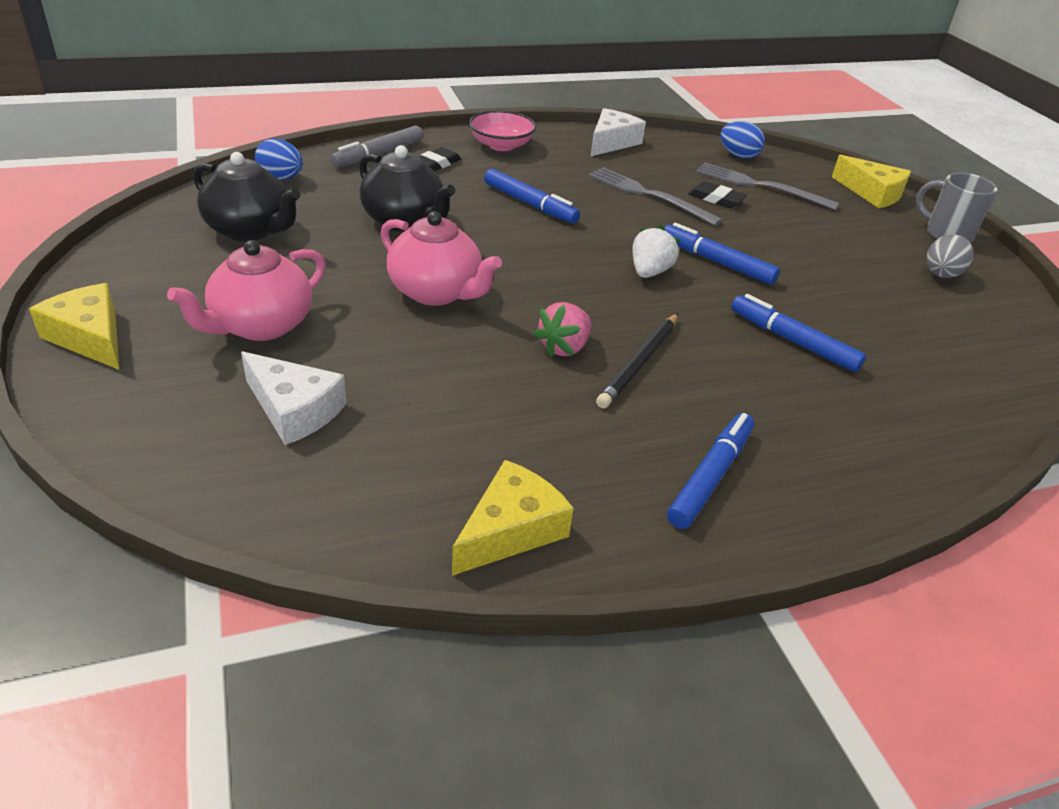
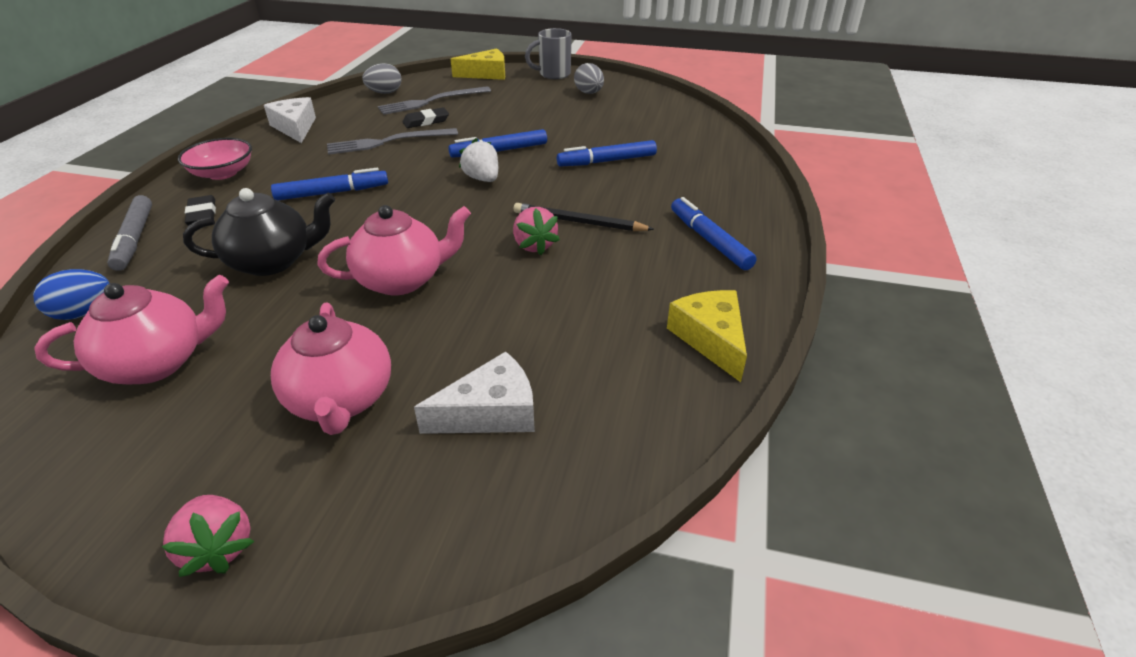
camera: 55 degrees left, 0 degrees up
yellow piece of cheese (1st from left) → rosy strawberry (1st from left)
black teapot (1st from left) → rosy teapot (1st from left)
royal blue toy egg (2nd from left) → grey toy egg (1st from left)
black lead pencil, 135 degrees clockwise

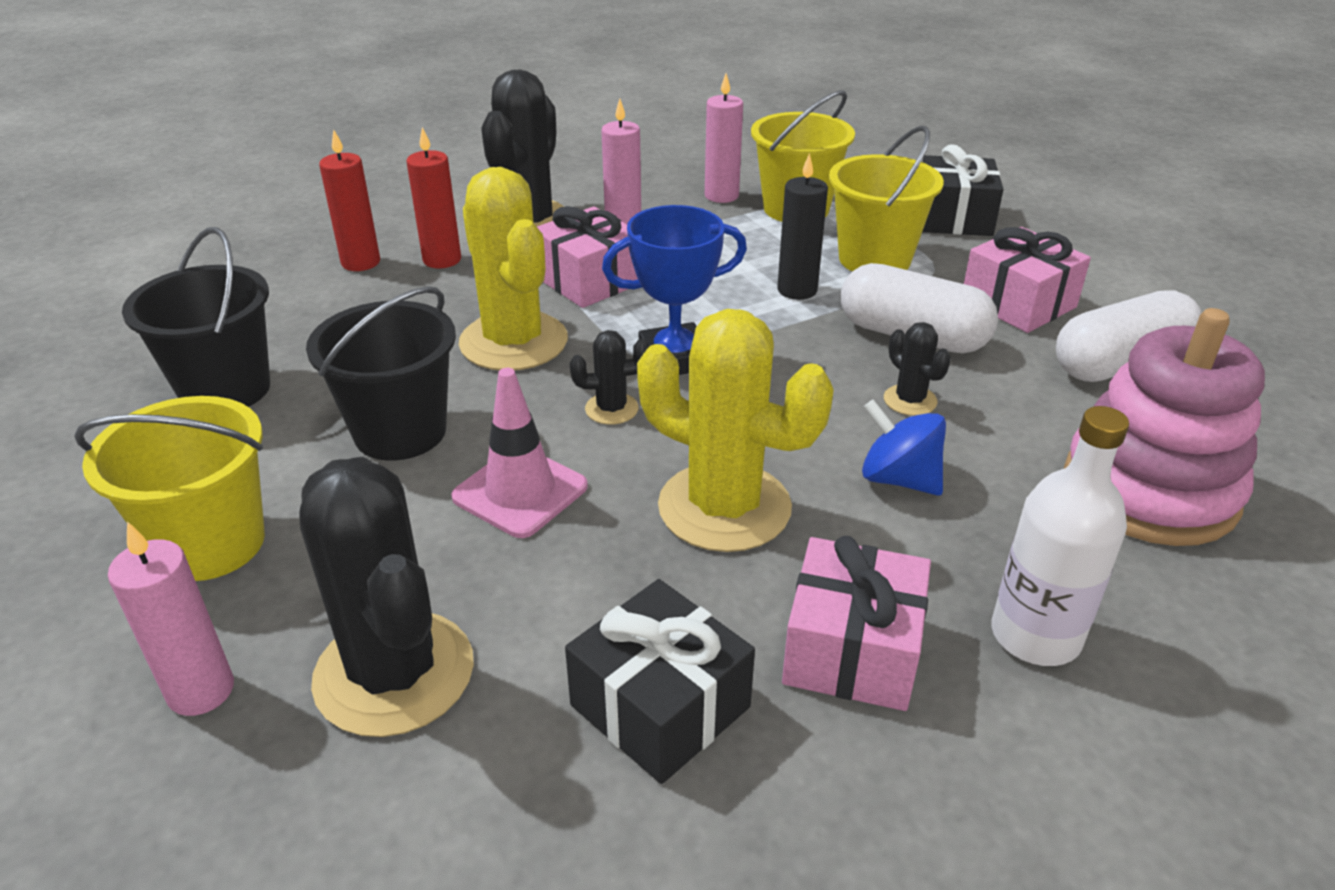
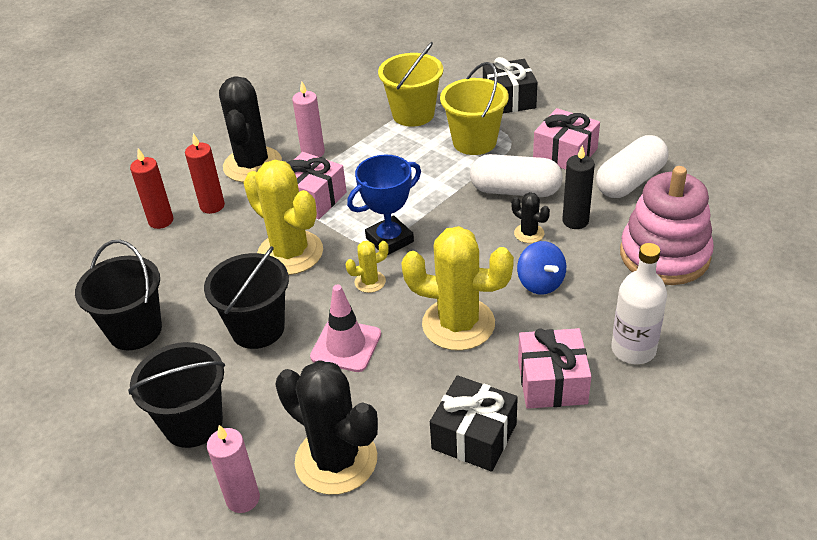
camera: 15 degrees left, 5 degrees up
rosy wax candle (3rd from left) → -
black wax candle, move
yellow sand bucket (1st from left) → black sand bucket (2nd from left)
black saguaro cactus (3rd from left) → yellow saguaro cactus (2nd from left)
royal blue toy top, 135 degrees counterclockwise

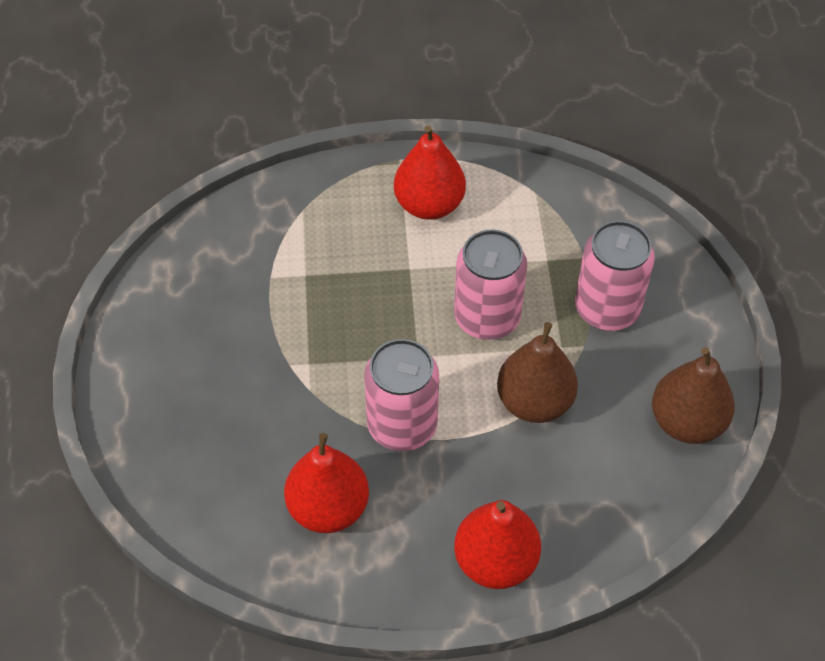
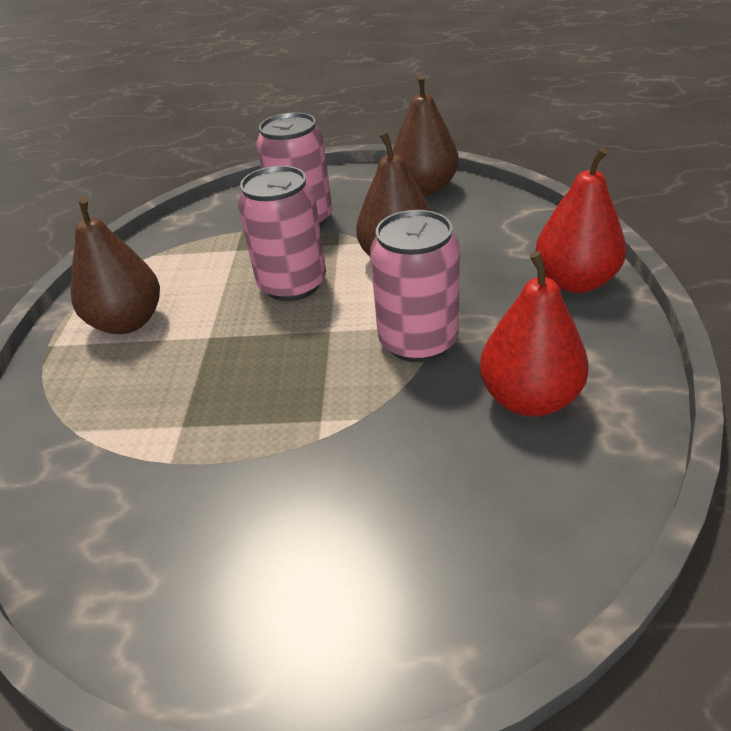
camera: 80 degrees left, 15 degrees down
scarlet toy pear (2nd from left) → brown toy pear (1st from left)

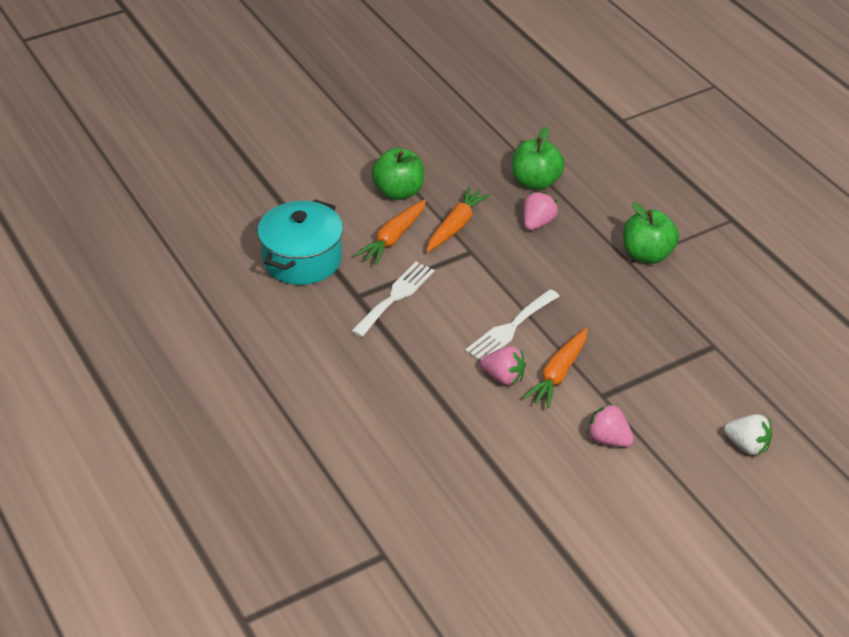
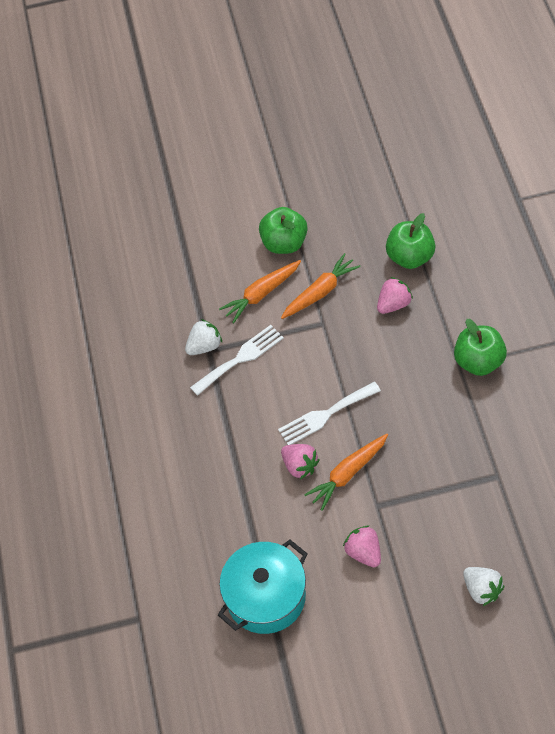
camera: 25 degrees right, 15 degrees up
- → white strawberry (1st from left)
aqua cooking pot, move

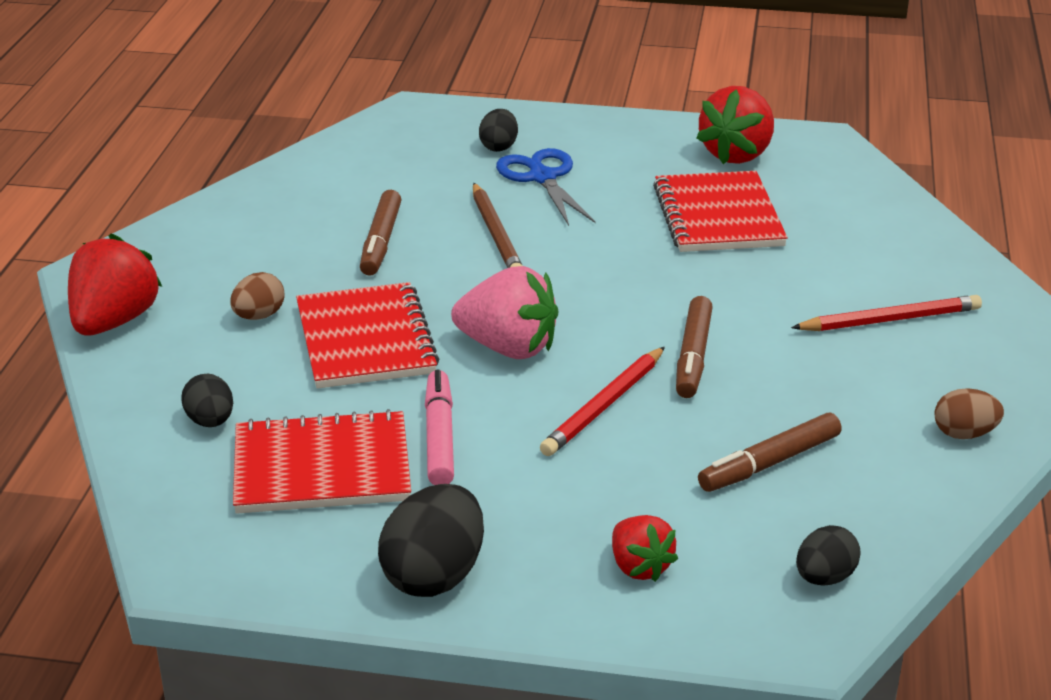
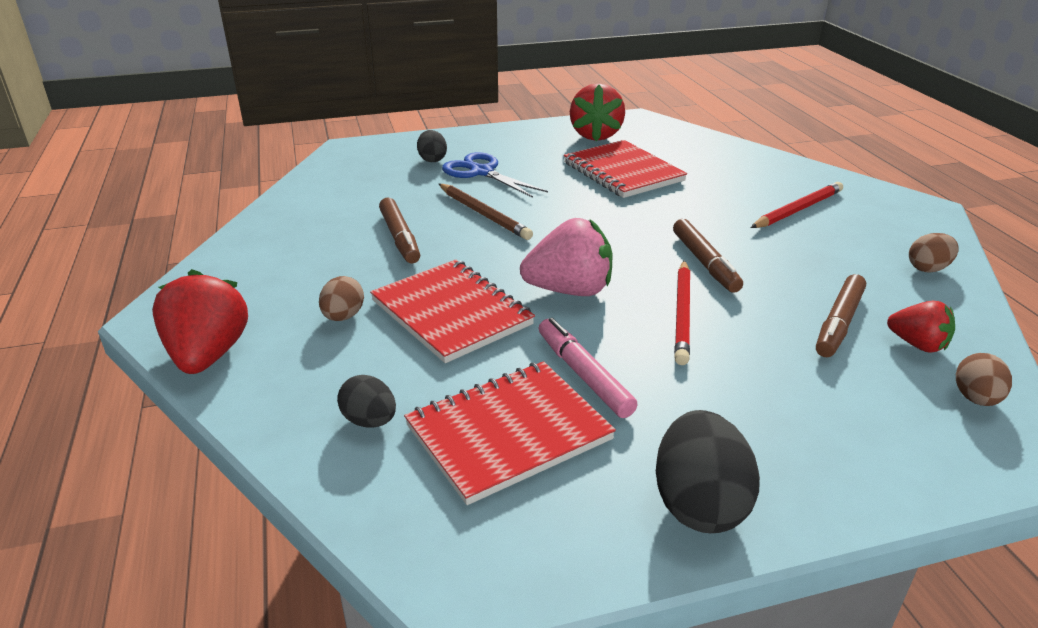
camera: 25 degrees left, 0 degrees up
scarlet strawberry (2nd from left in the first image) → scarlet strawberry (3rd from left), move
black toy egg (4th from left) → brown toy egg (3rd from left)

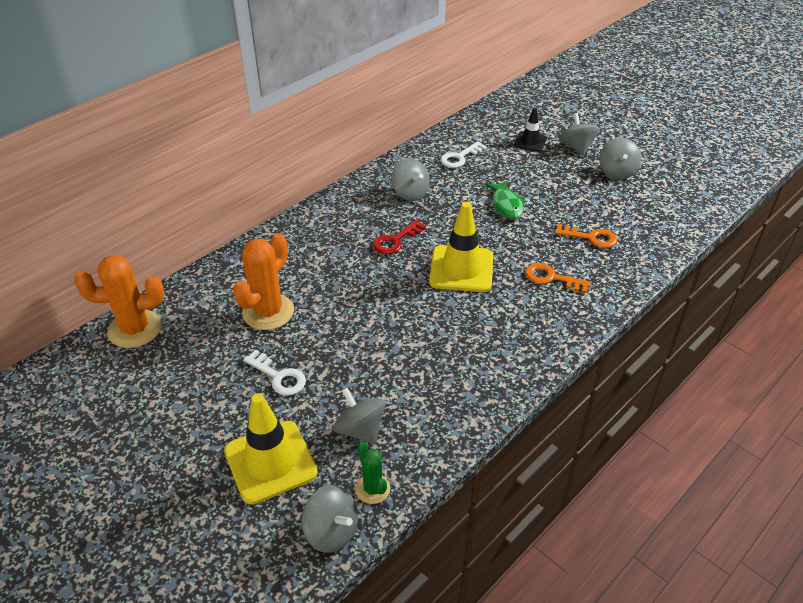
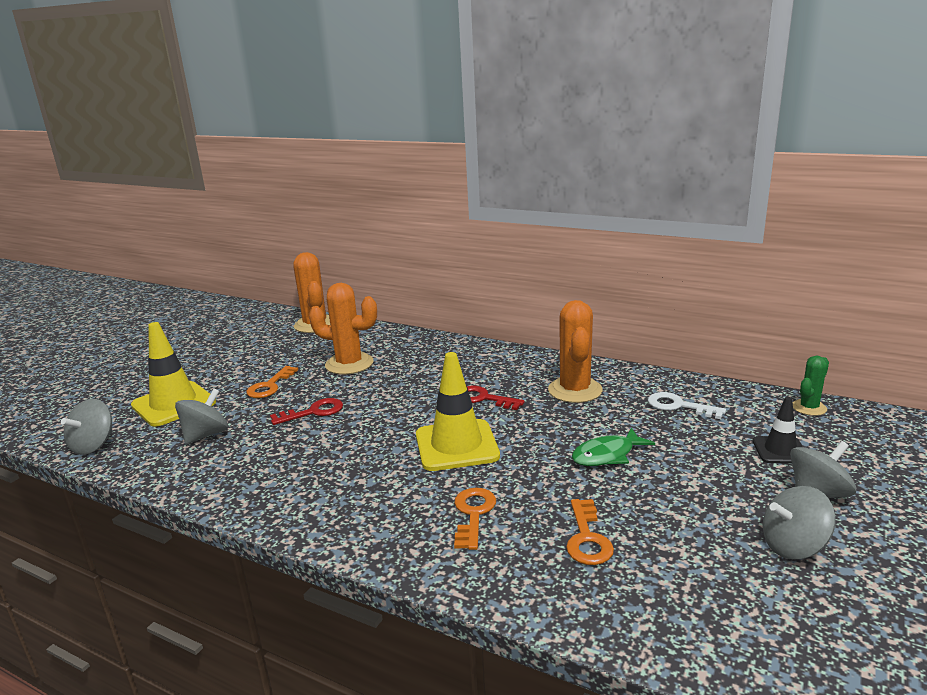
camera: 75 degrees right, 20 degrees down
- → scarlet latchkey (1st from left)
green saguaro cactus, move
grey toy top (3rd from left) → bright orange saguaro cactus (3rd from left)
white latchkey (1st from left) → bright orange latchkey (1st from left)

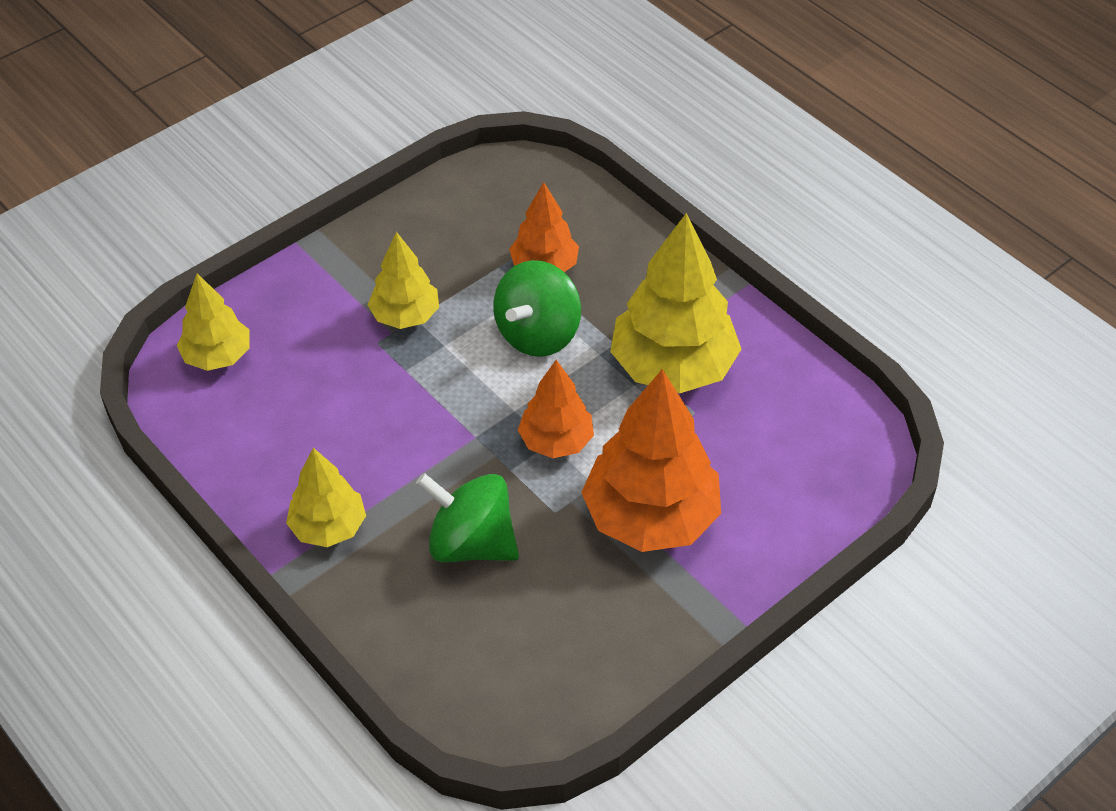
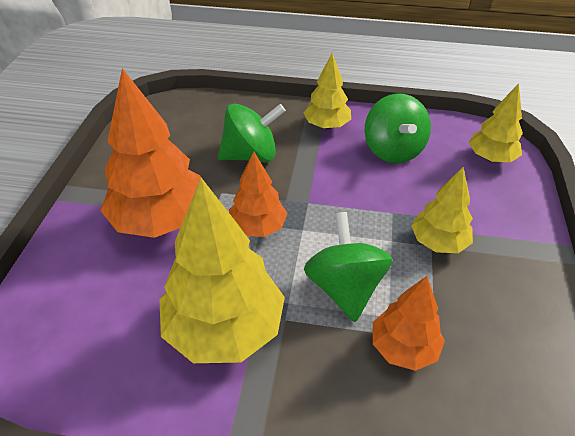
camera: 140 degrees right, 5 degrees down
- → green toy top (3rd from left)

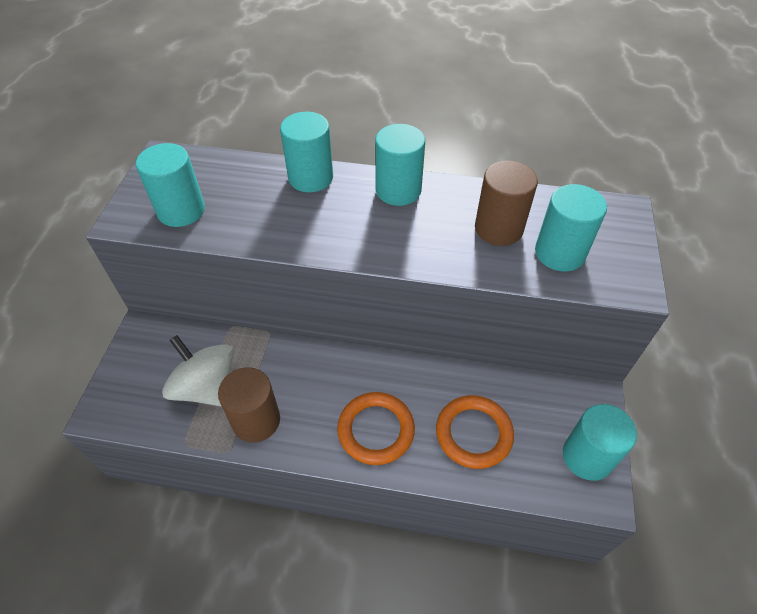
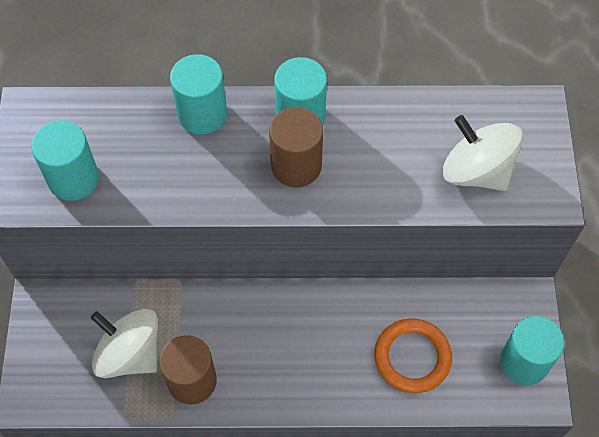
camera: 10 degrees left, 10 degrees up
bright orange hoop (1st from left) → -
brown cylinder (2nd from left), move
aqua cylinder (4th from left) → white toy top (2nd from left)

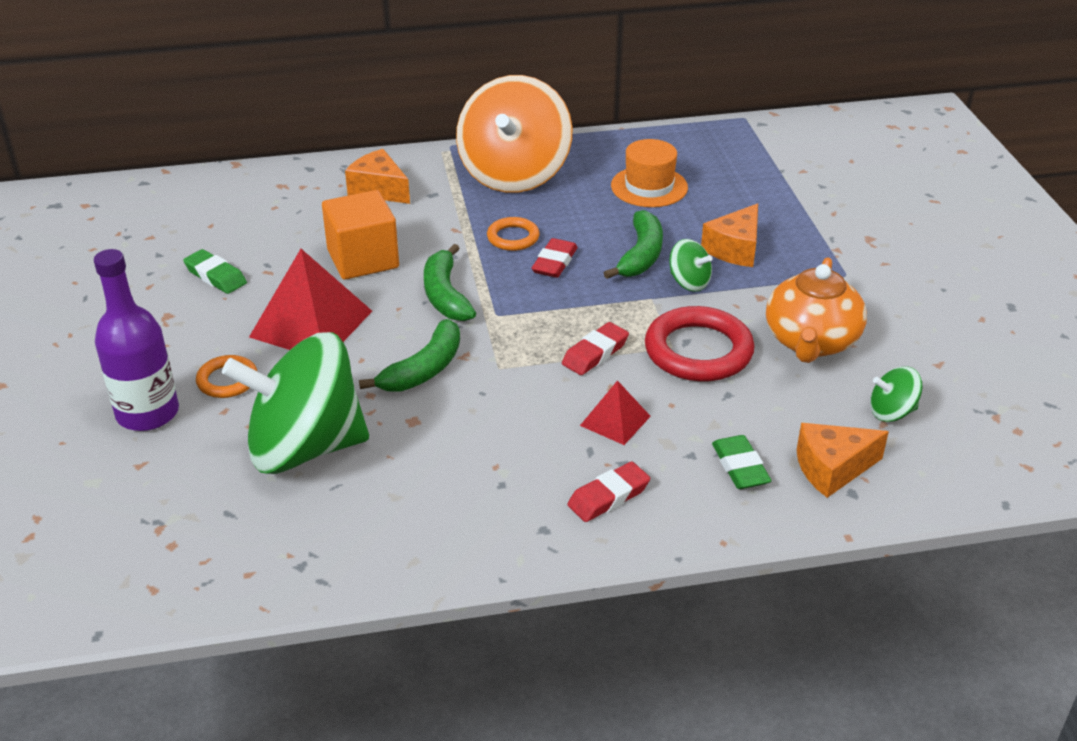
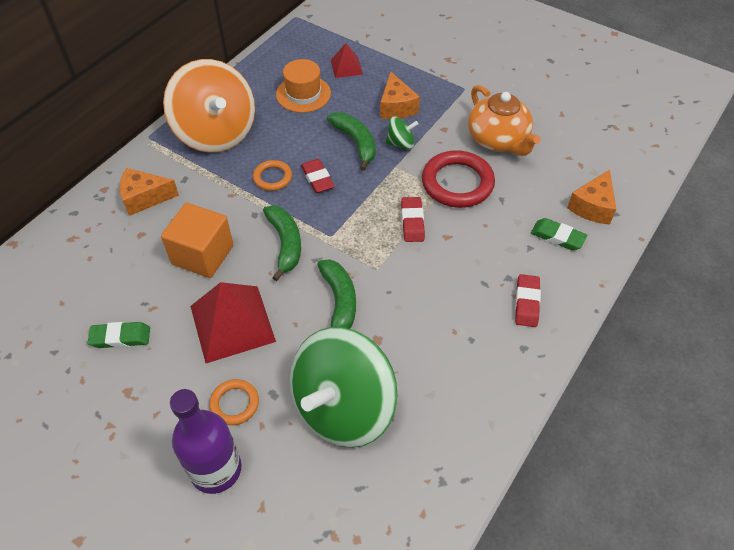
camera: 45 degrees left, 15 degrees up
green toy top (3rd from left) → -
scarlet pyramid shape (2nd from left), move
green banana (2nd from left in the first image) → green banana (1st from left), 135 degrees counterclockwise

